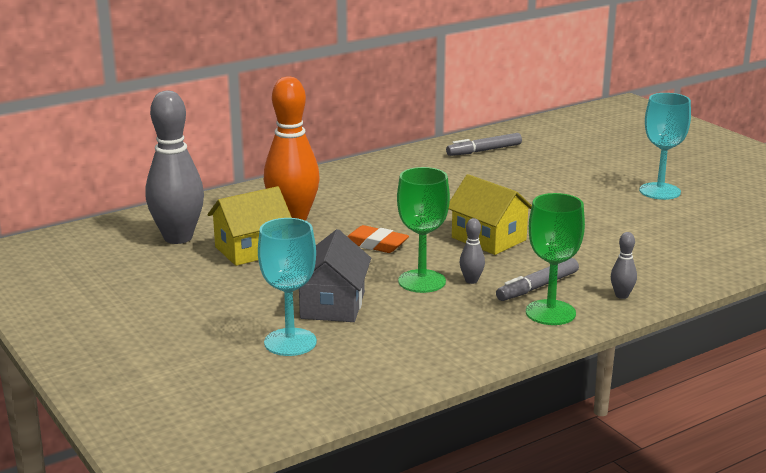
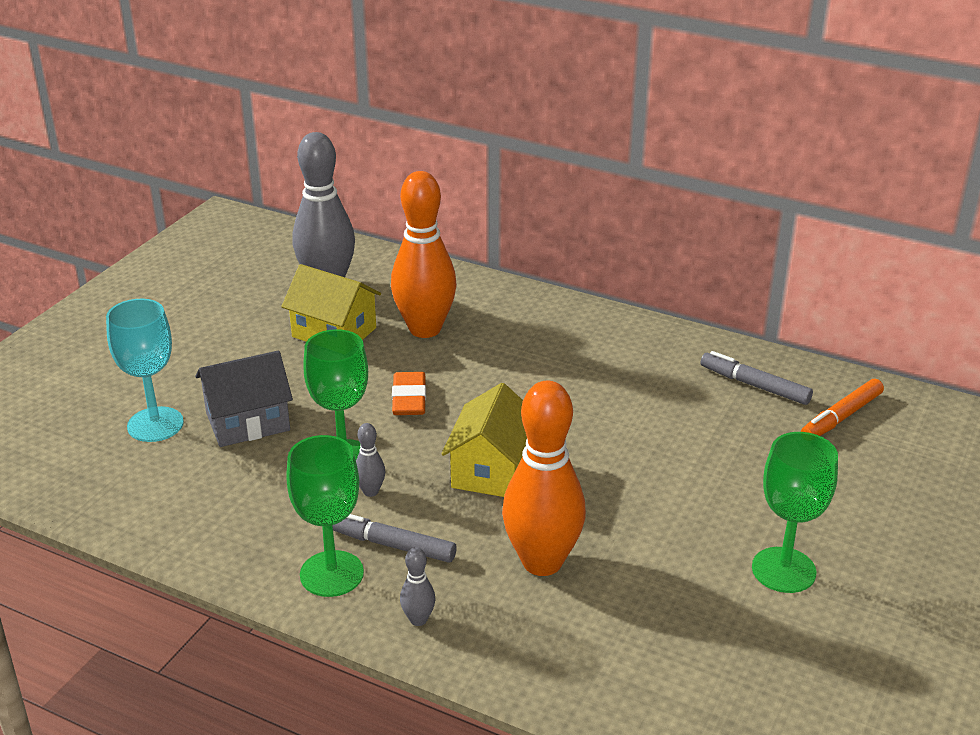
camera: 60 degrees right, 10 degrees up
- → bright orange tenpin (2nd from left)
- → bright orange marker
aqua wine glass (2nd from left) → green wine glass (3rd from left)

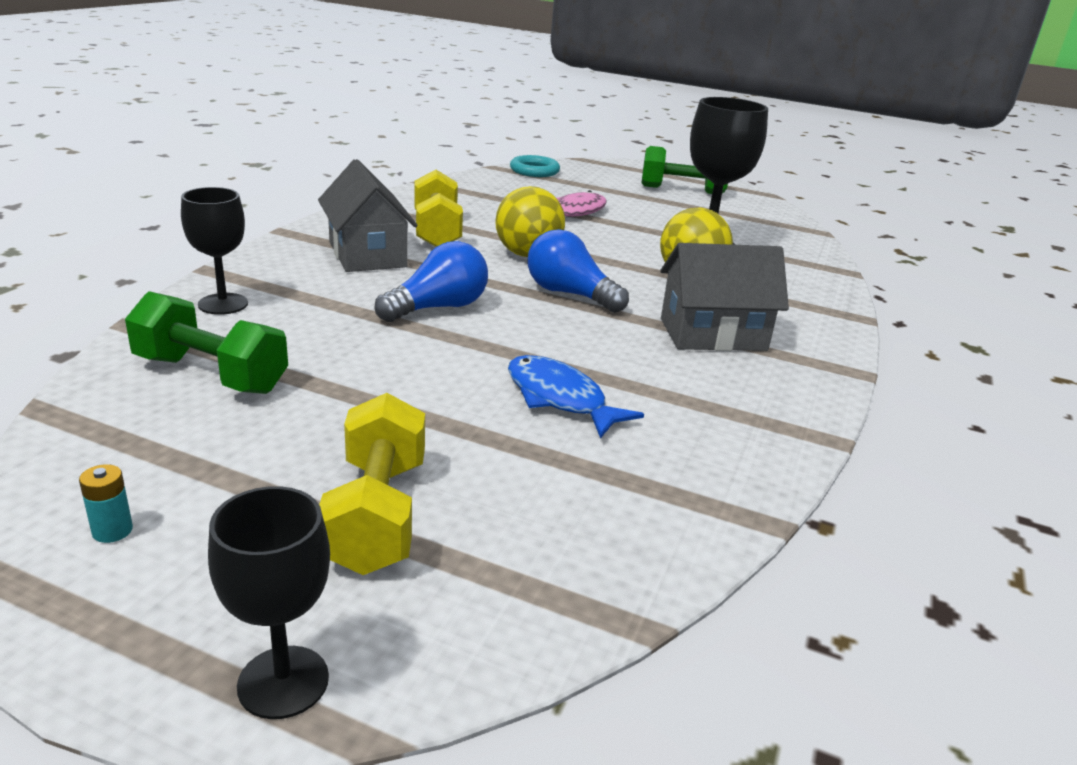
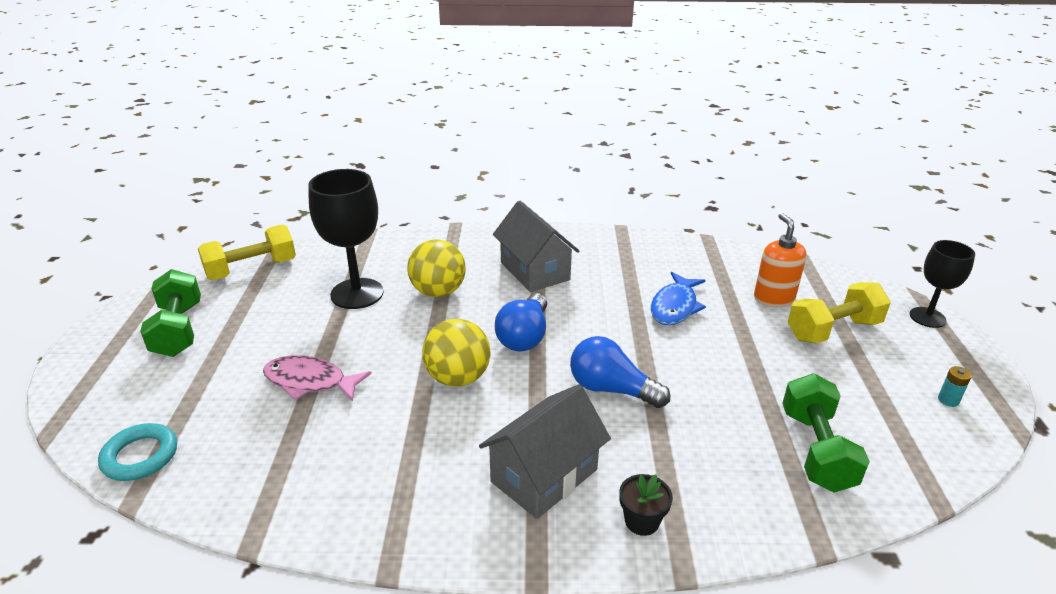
camera: 110 degrees left, 5 degrees up
black wine glass (1st from left) → -
- → black potted plant
- → bright orange soap dispenser
yellow hand weight (2nd from left in the first image) → yellow hand weight (1st from left), move

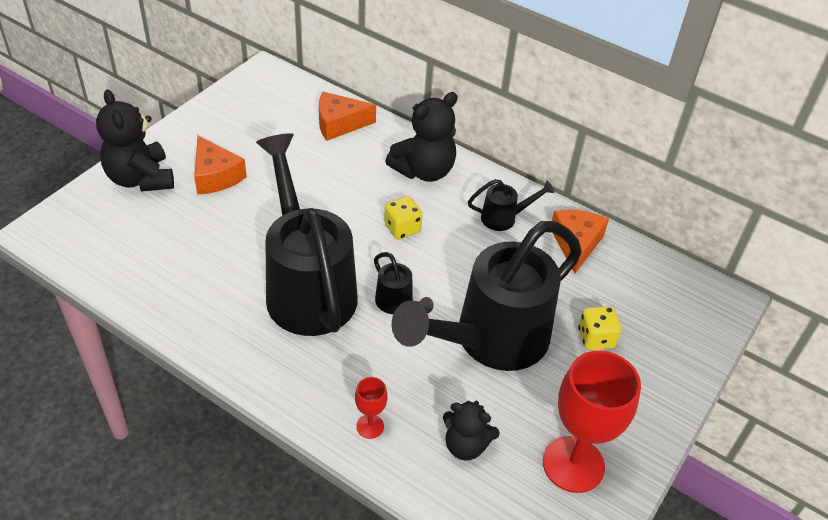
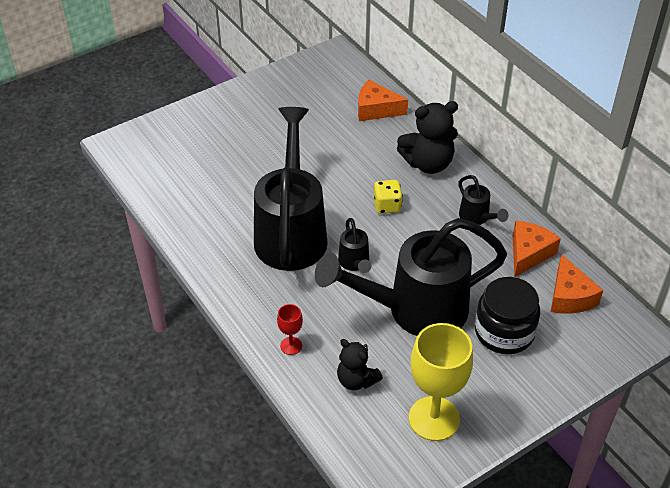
camera: 25 degrees right, 0 degrees up
black teddy bear (1st from left) → -
bright orange piece of cheese (1st from left in the first image) → bright orange piece of cheese (3rd from left), move
yellow game die (2nd from left) → black jam jar
scarlet wine glass (2nd from left) → yellow wine glass
black sprinkling can (4th from left), 45 degrees clockwise

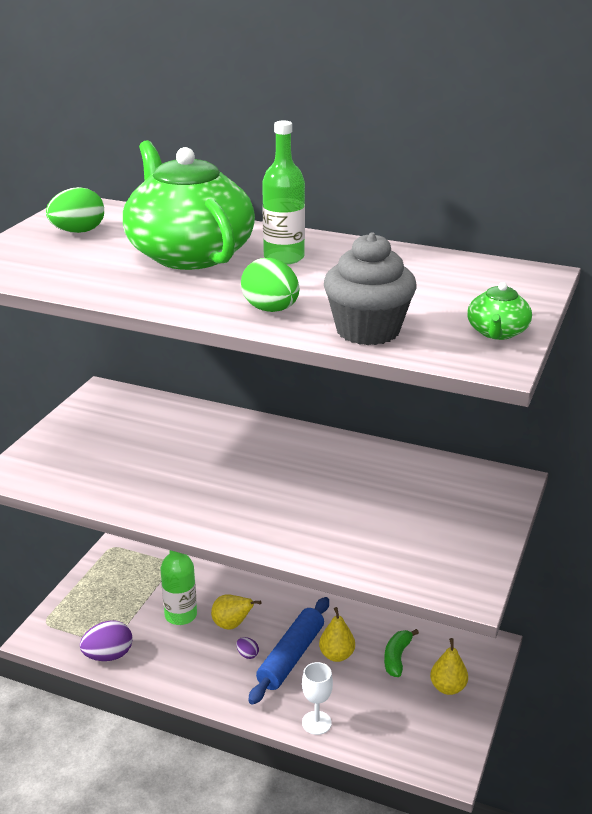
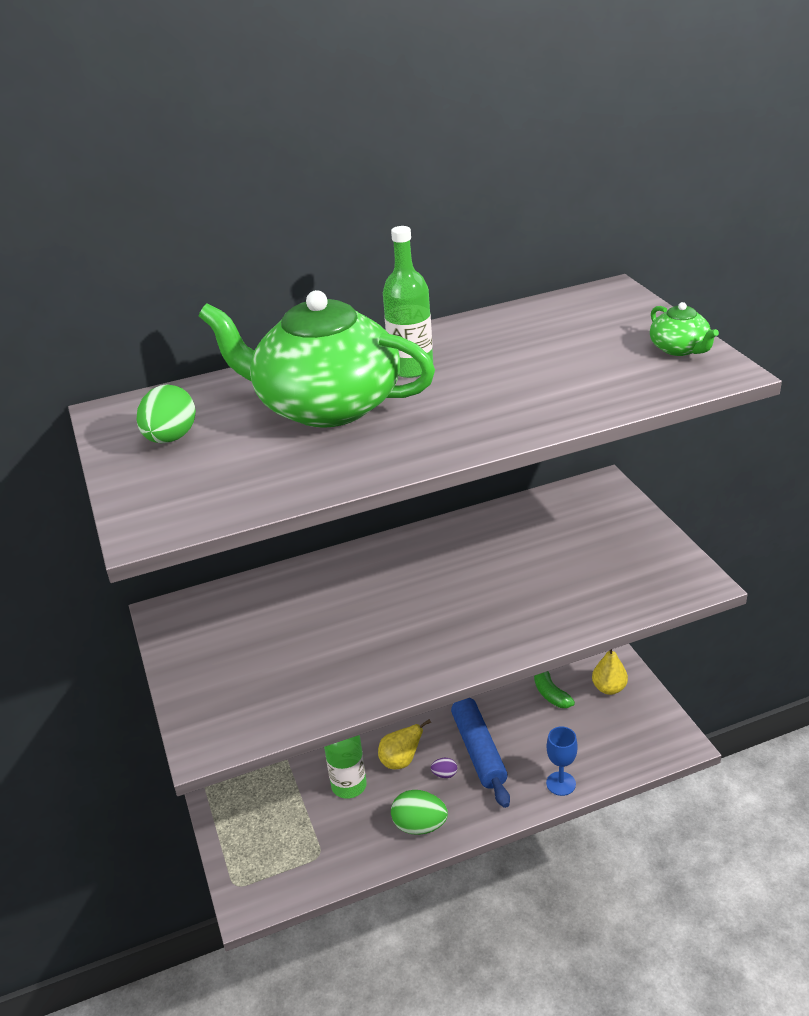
camera: 40 degrees left, 5 degrees up
royal purple toy egg (1st from left) → -
yellow toy pear (2nd from left) → -
grey cupcake → -
green toy egg (2nd from left), move
white wine glass → royal blue wine glass

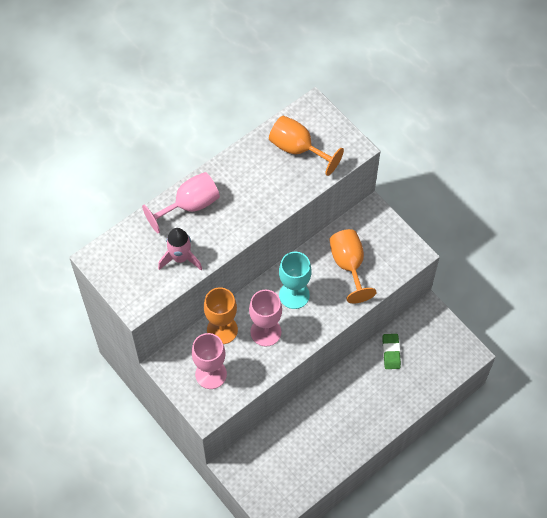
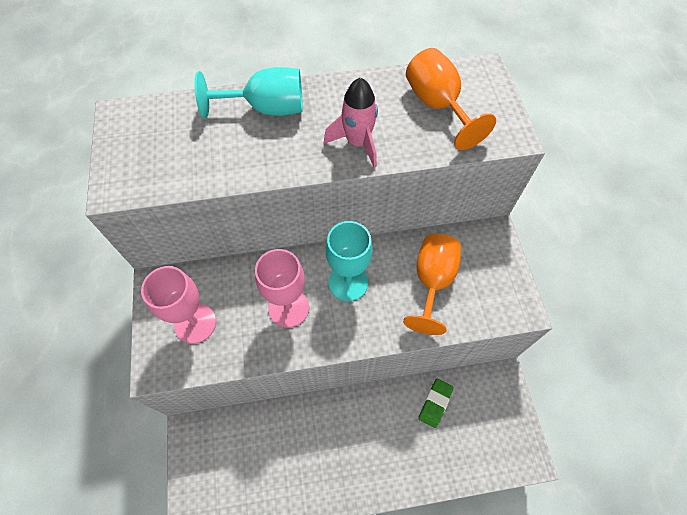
camera: 30 degrees right, 0 degrees up
bright orange wine glass (1st from left) → -
rosy rocket, move
rosy wine glass (1st from left) → aqua wine glass (1st from left)

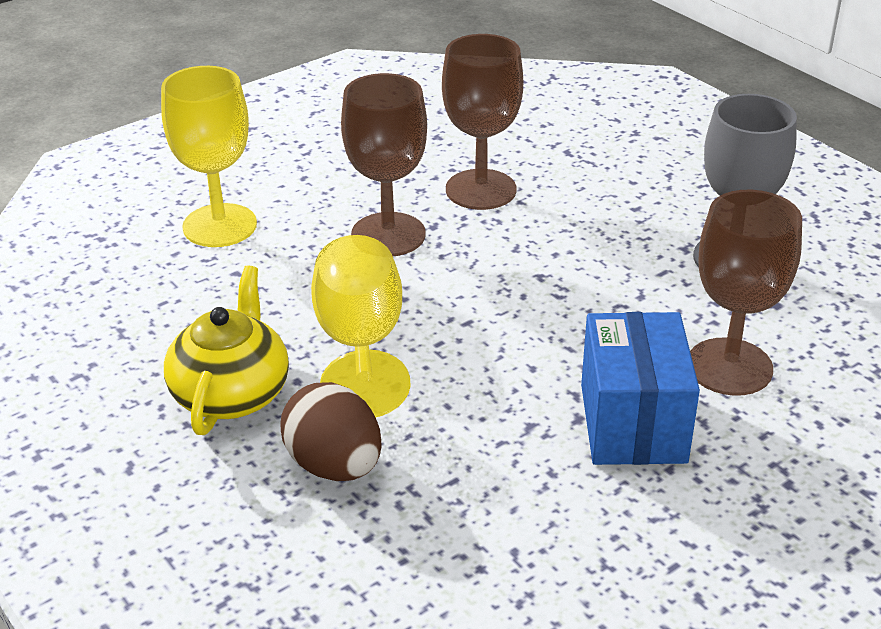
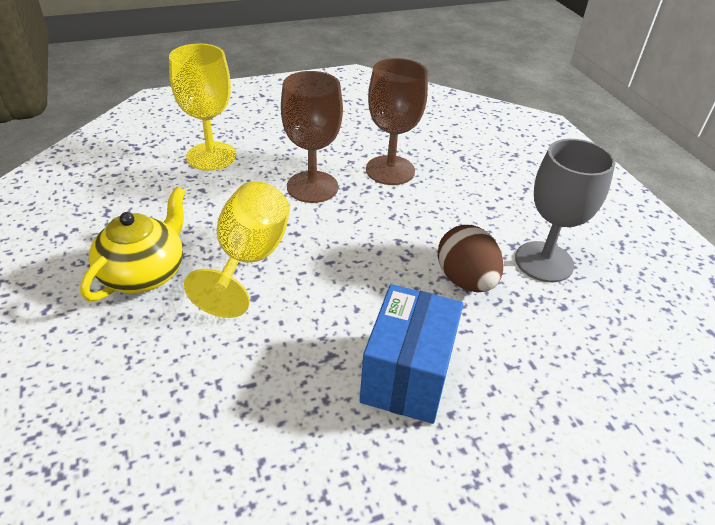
camera: 15 degrees right, 5 degrees up
brown wine glass (3rd from left) → -
brown toy egg, move

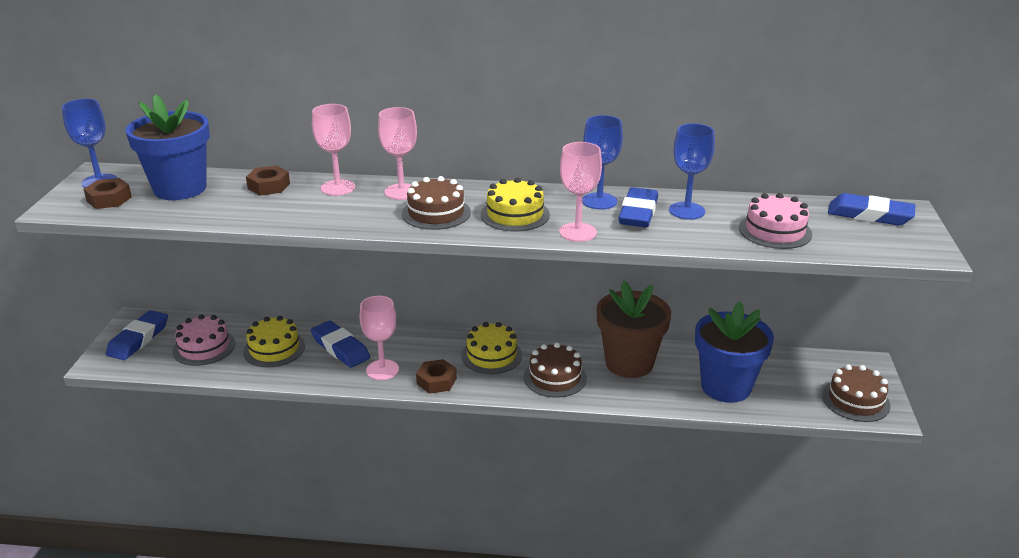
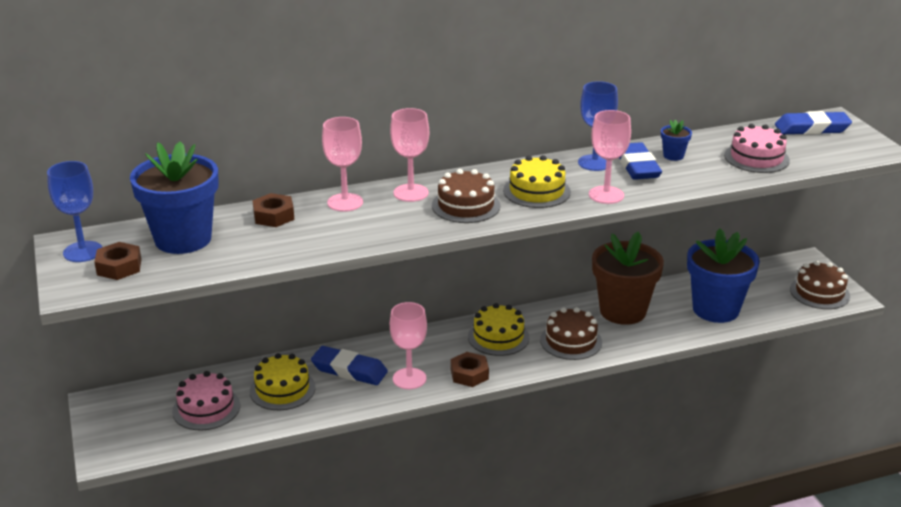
camera: 25 degrees left, 0 degrees up
royal blue pencil eraser (1st from left) → -
royal blue wine glass (3rd from left) → royal blue potted plant (2nd from left)

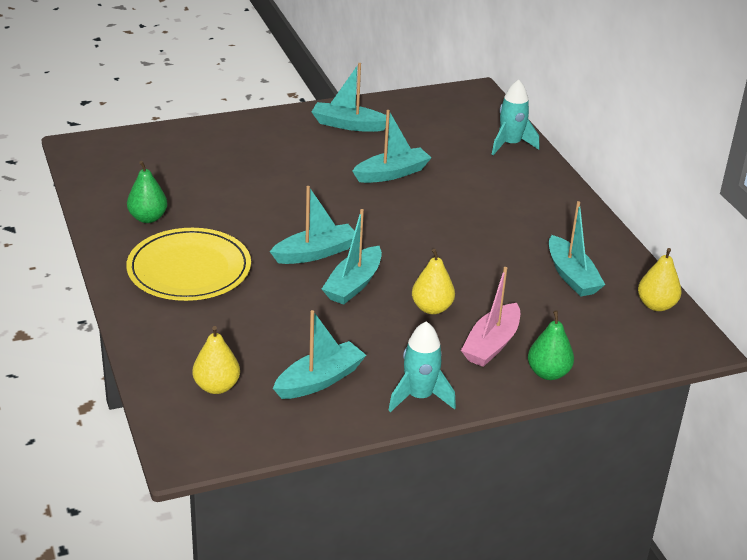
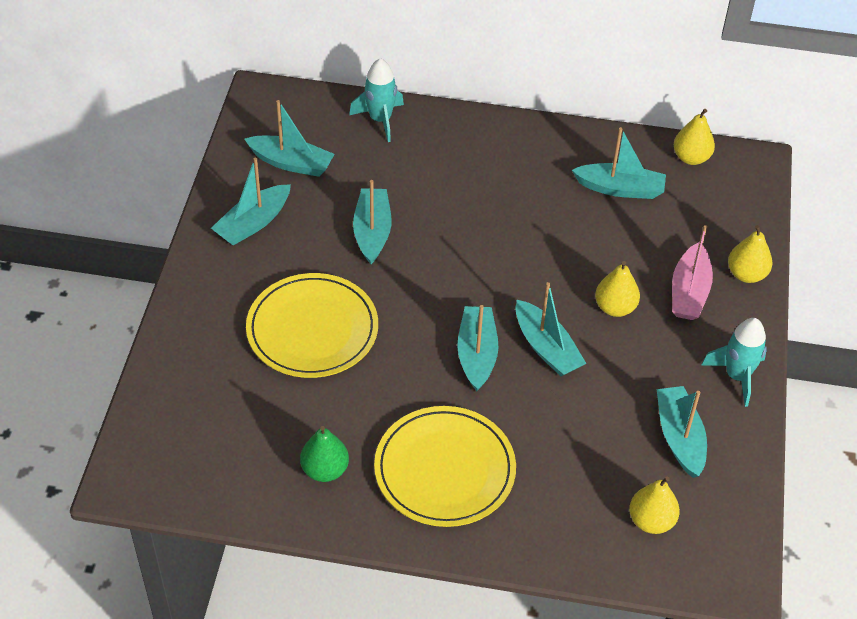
camera: 60 degrees left, 15 degrees up
- → aqua toy boat (2nd from left)
- → yellow dinner plate (1st from left)
green toy pear (2nd from left) → yellow toy pear (4th from left)
rosy toy boat, 45 degrees clockwise

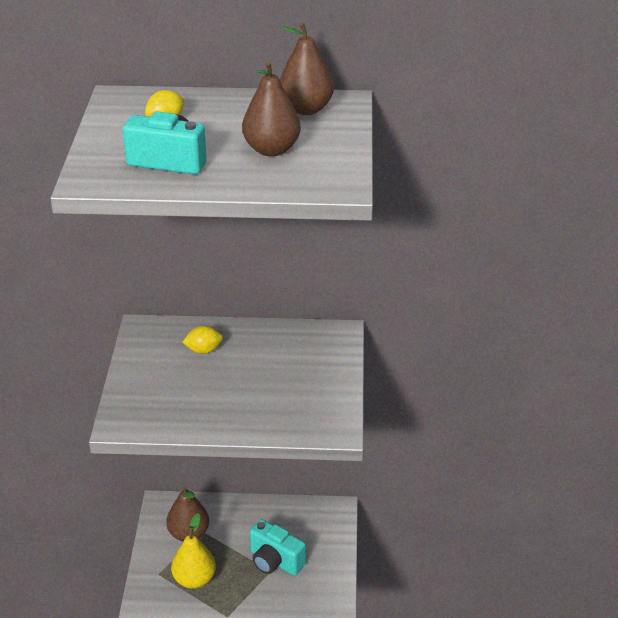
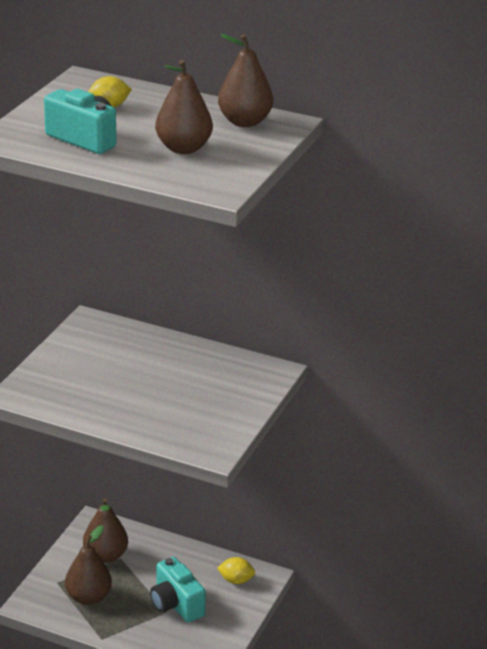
camera: 20 degrees right, 5 degrees down
yellow lemon (2nd from left), move
yellow toy pear → brown toy pear (1st from left)

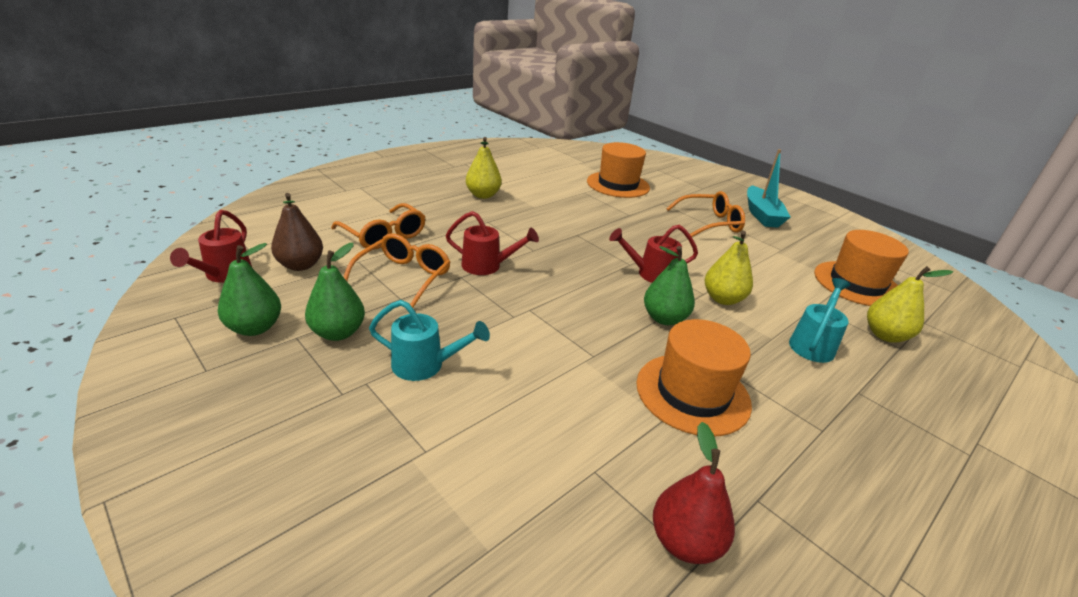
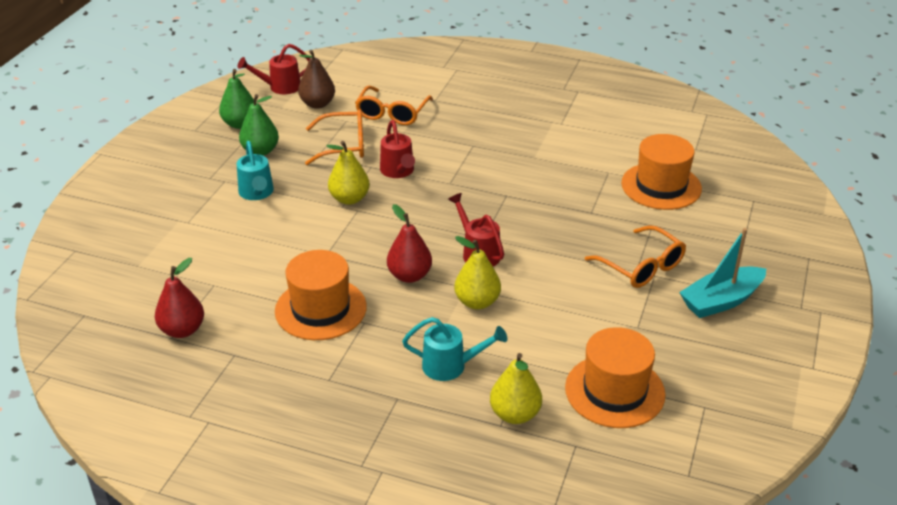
camera: 65 degrees right, 5 degrees up
yellow toy pear (1st from left), move
green toy pear (3rd from left) → scarlet toy pear (2nd from left)

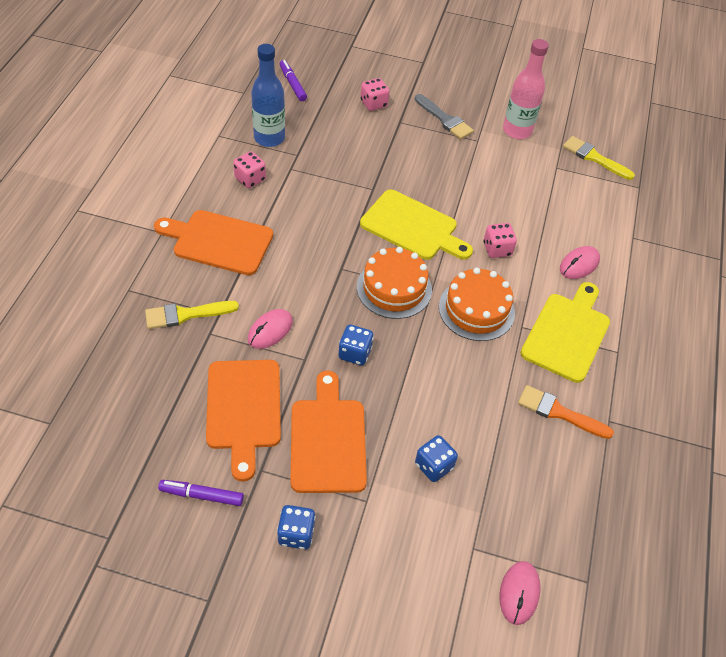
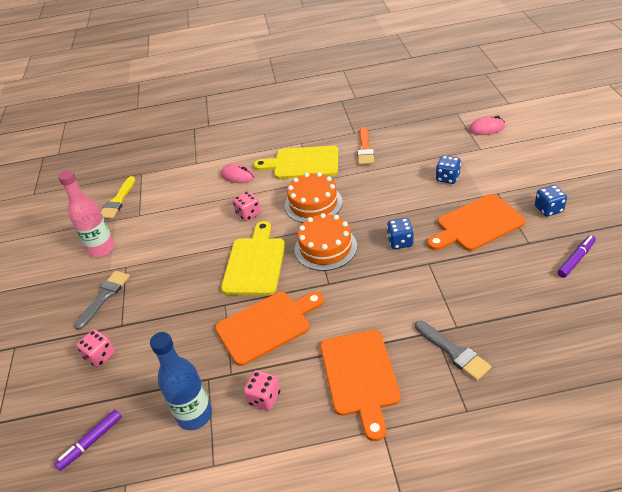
camera: 105 degrees left, 10 degrees down
rosy mouse (1st from left) → -
bright orange cutting board (2nd from left in the first image) → bright orange cutting board (1st from left), move
yellow brush (1st from left) → grey brush (2nd from left)
royal purple marker (1st from left in the first image) → royal purple marker (2nd from left), 120 degrees counterclockwise

